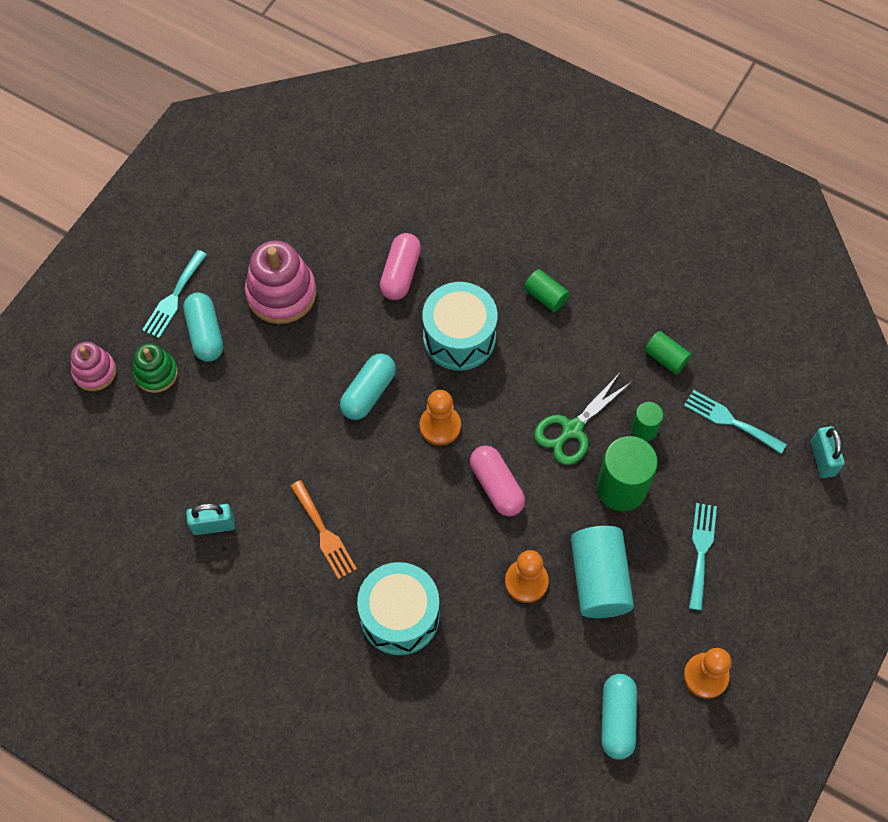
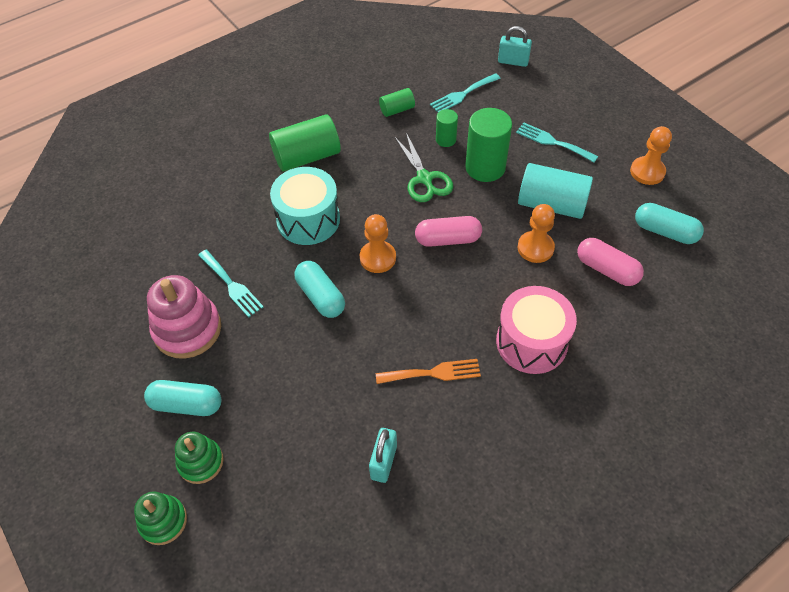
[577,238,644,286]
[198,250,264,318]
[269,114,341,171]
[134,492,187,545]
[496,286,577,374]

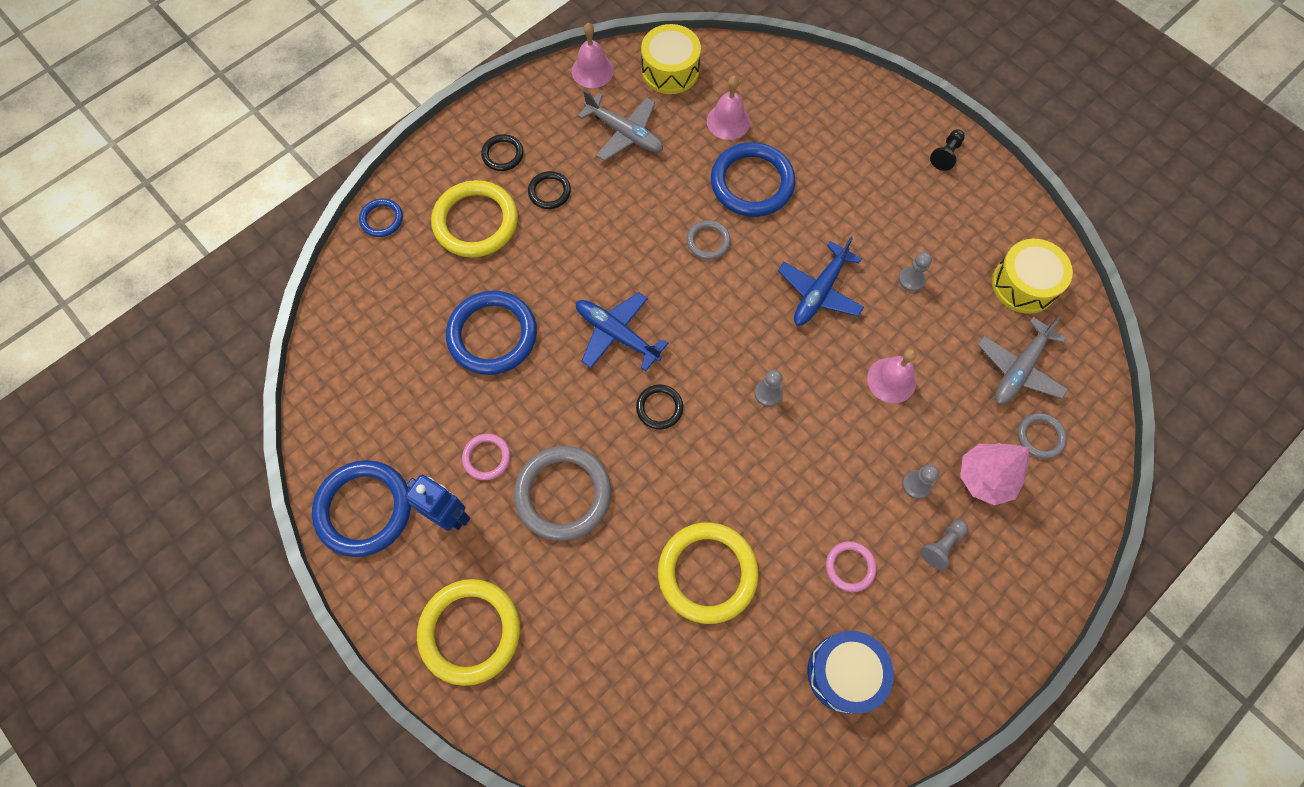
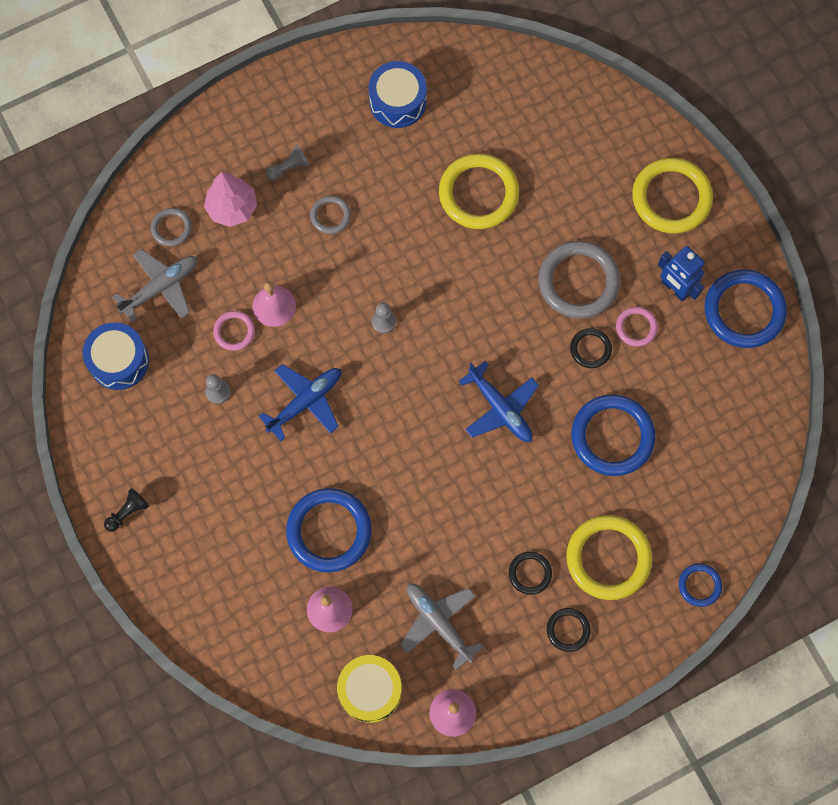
[310,196,351,234]
[83,322,149,390]
[570,328,612,368]
[902,465,939,499] (first image)
[213,311,255,351]

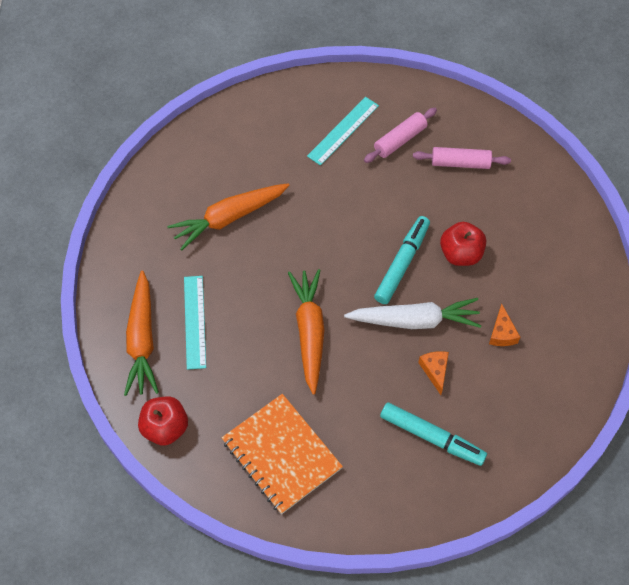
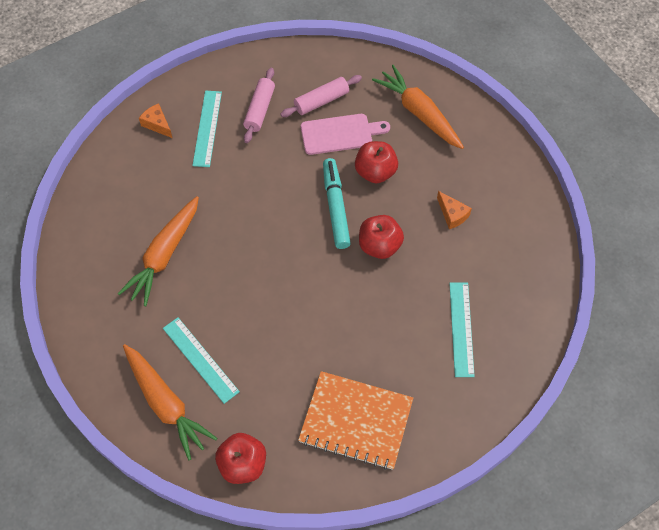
[372,65,464,149]
[359,215,404,259]
[139,103,172,138]
[449,282,475,377]
[301,114,390,155]

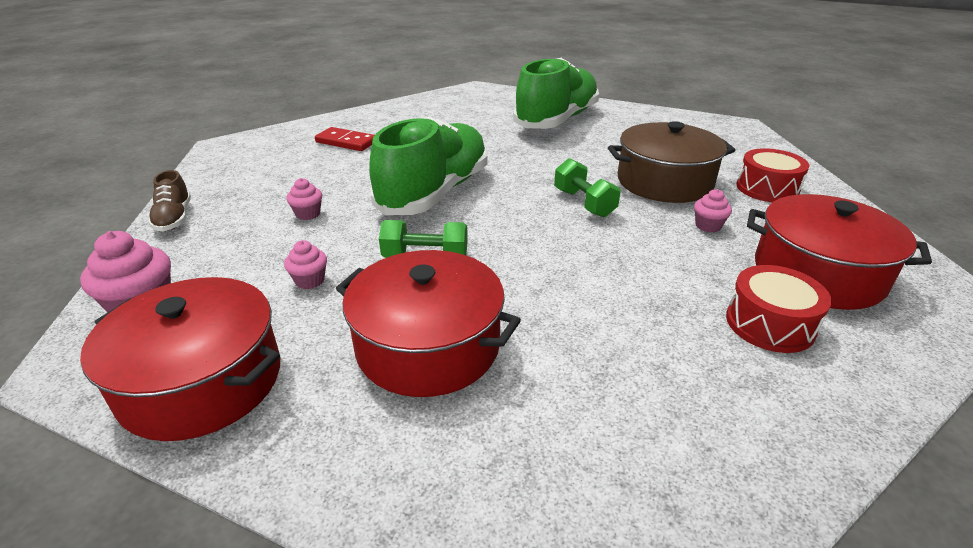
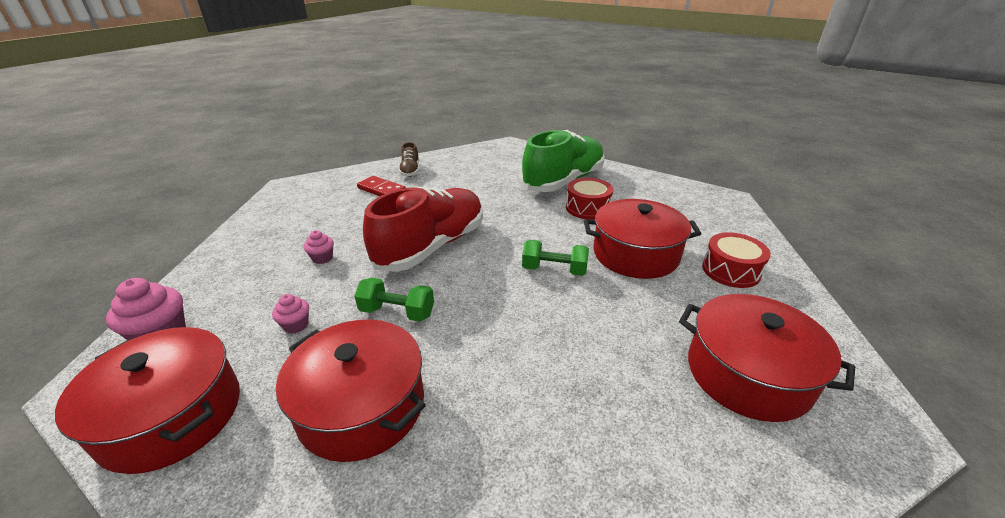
[363,186,483,272]
[584,199,701,279]
[522,240,589,276]
[399,142,419,177]
[694,189,732,232] (first image)
[566,178,613,220]

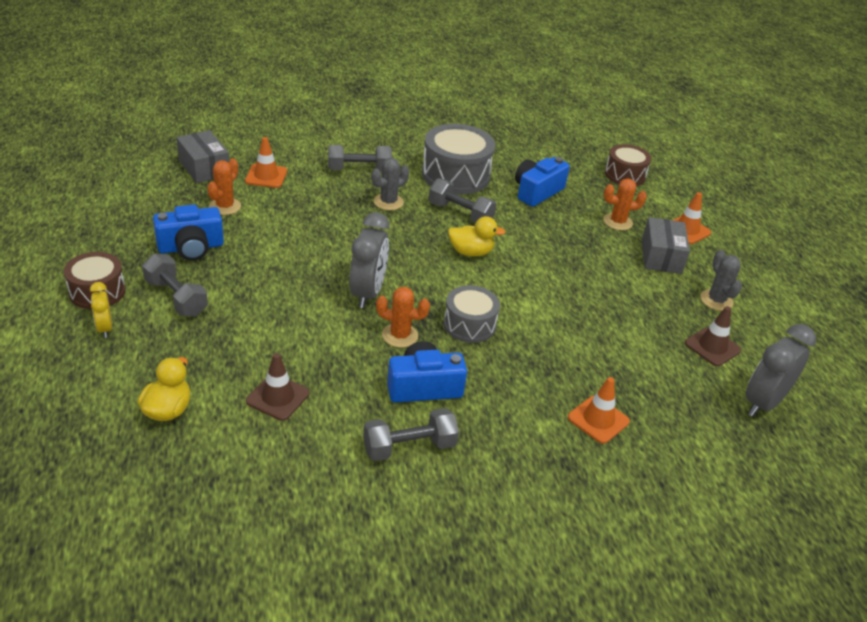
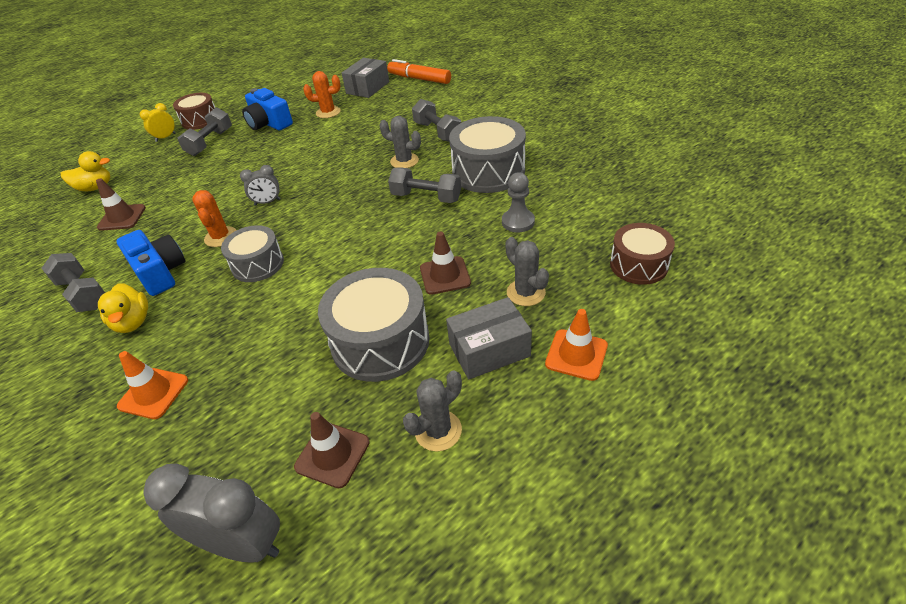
[245,137,287,188] (first image)
[502,172,535,232]
[388,167,461,203]
[505,237,549,306]
[240,165,280,206]
[98,283,148,333]
[387,59,451,84]
[420,232,471,295]
[318,268,430,382]

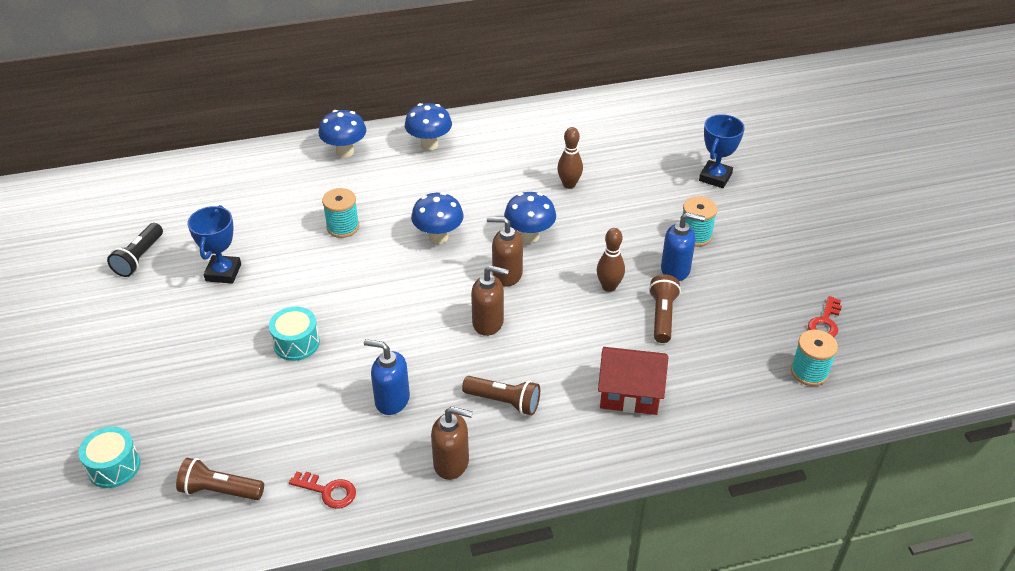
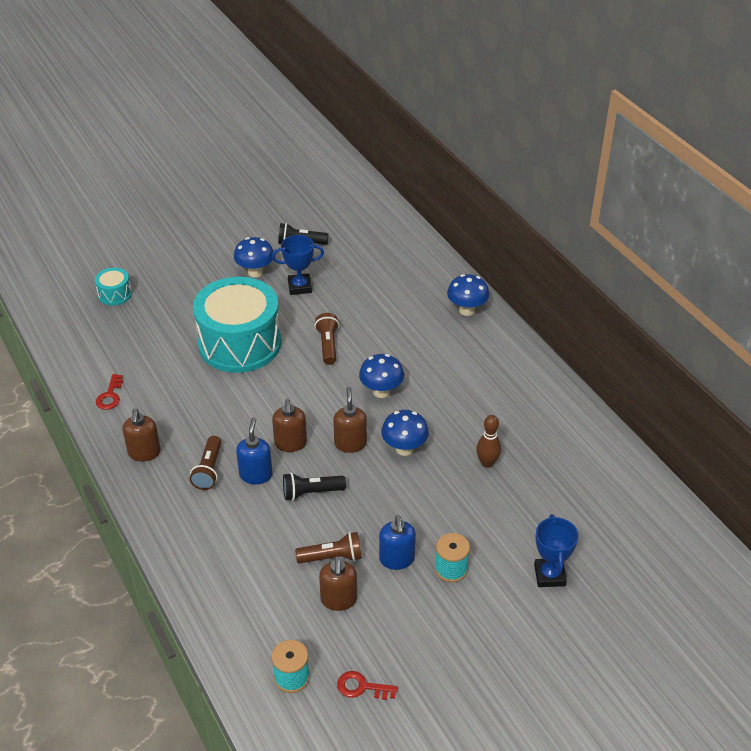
[234,237,273,277]
[534,514,579,587]
[322,188,359,238] (first image)
[597,228,625,292] (first image)
[193,277,281,373]
[236,417,273,484]
[598,347,669,415] (first image)
[315,313,339,365]
[283,473,346,501]
[319,556,357,611]

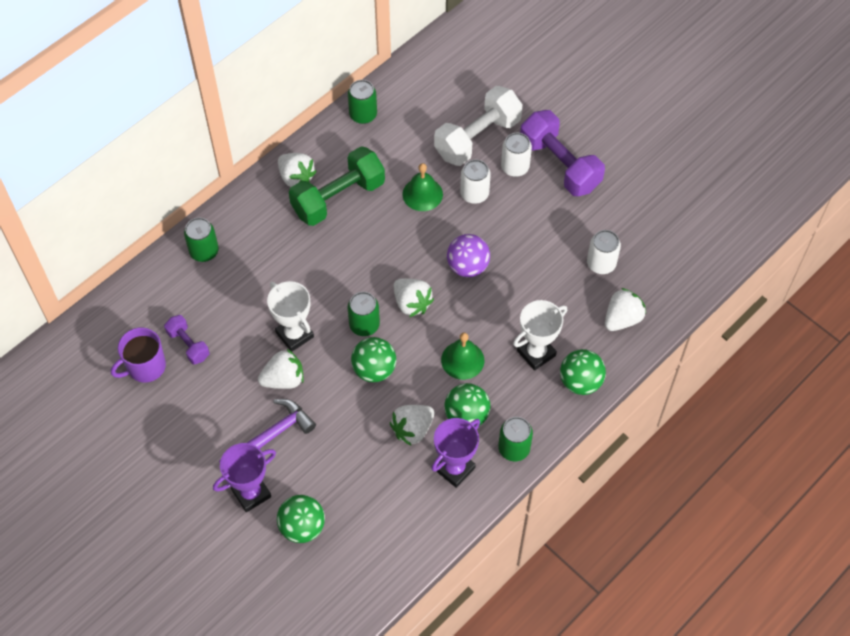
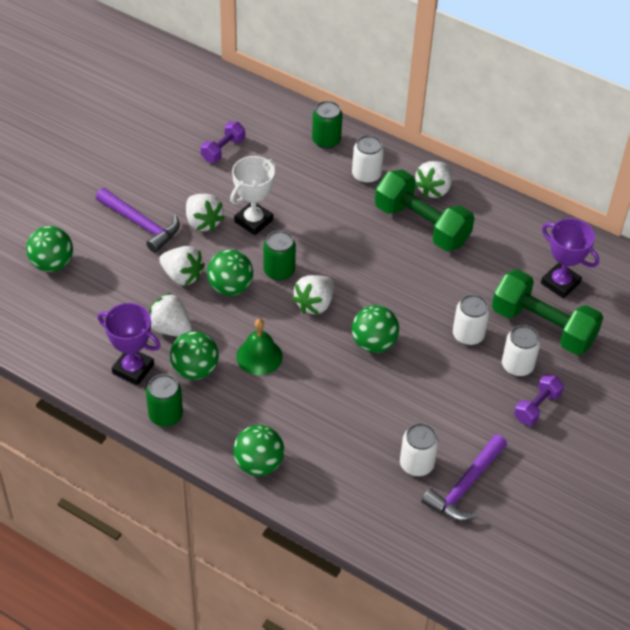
[348,80,377,124] (first image)
[492,270,603,355]
[514,374,564,426]
[403,163,443,211] (first image)
[352,305,399,353]
[159,246,205,286]
[513,300,567,371] (first image)
[111,327,166,383] (first image)
[541,218,599,299]
[352,135,384,184]
[421,434,507,521]

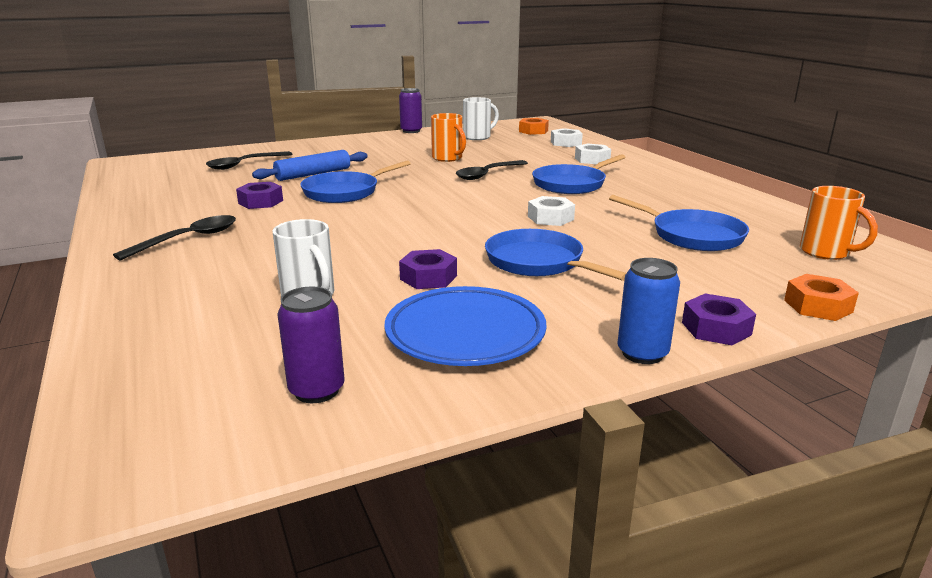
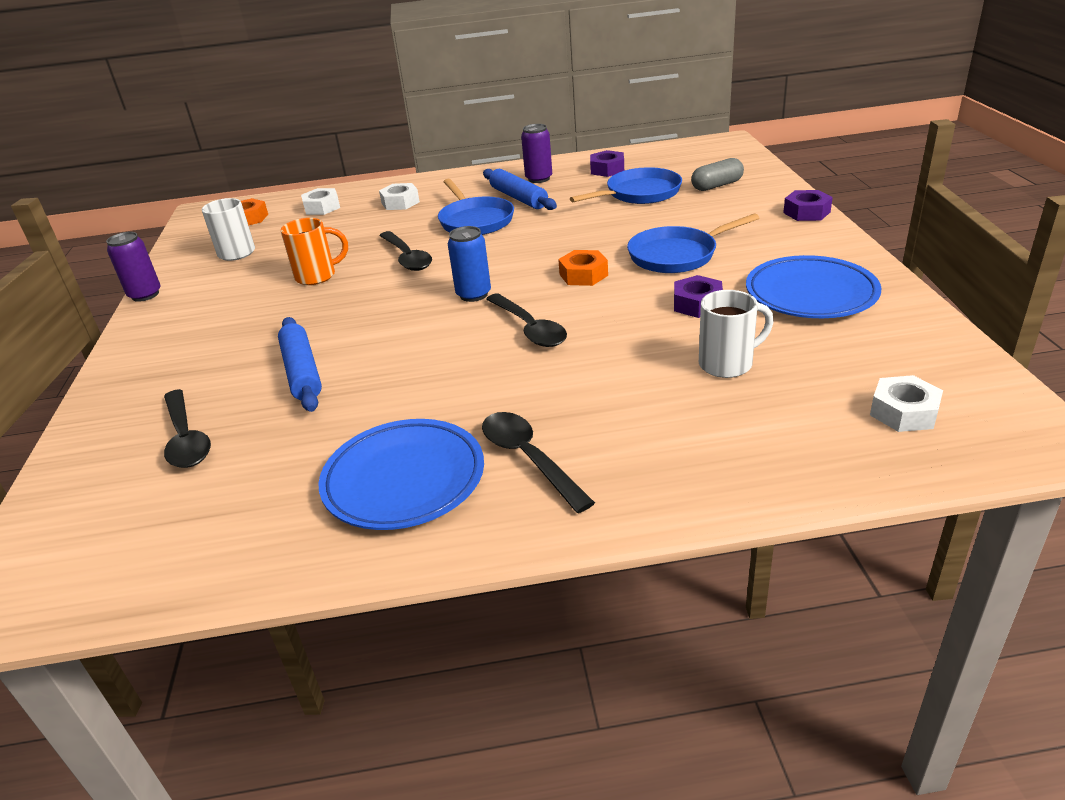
[300,160,411,203] (first image)
[590,150,624,177]
[800,186,878,260] (first image)
[870,375,943,432]
[448,226,491,302]
[558,250,608,286]
[521,124,552,183]
[691,158,744,191]
[483,169,557,210]
[486,293,567,347]
[318,419,484,530]

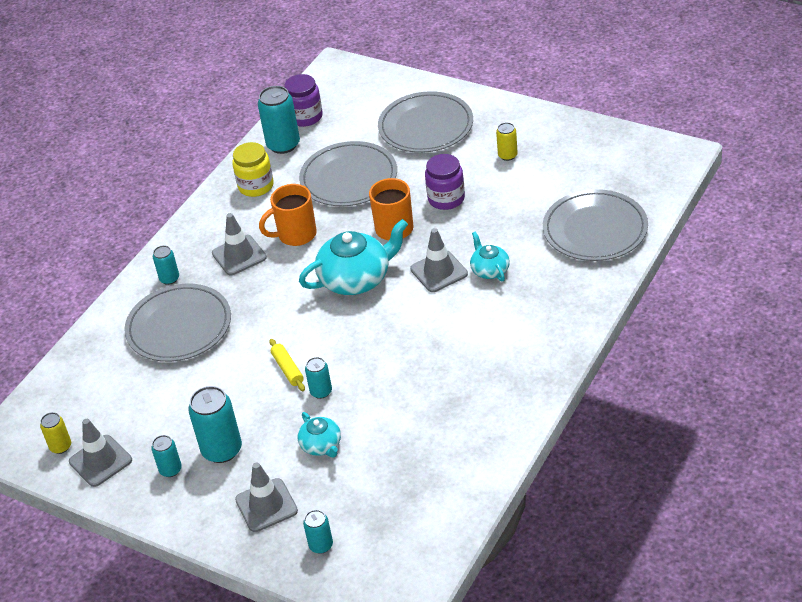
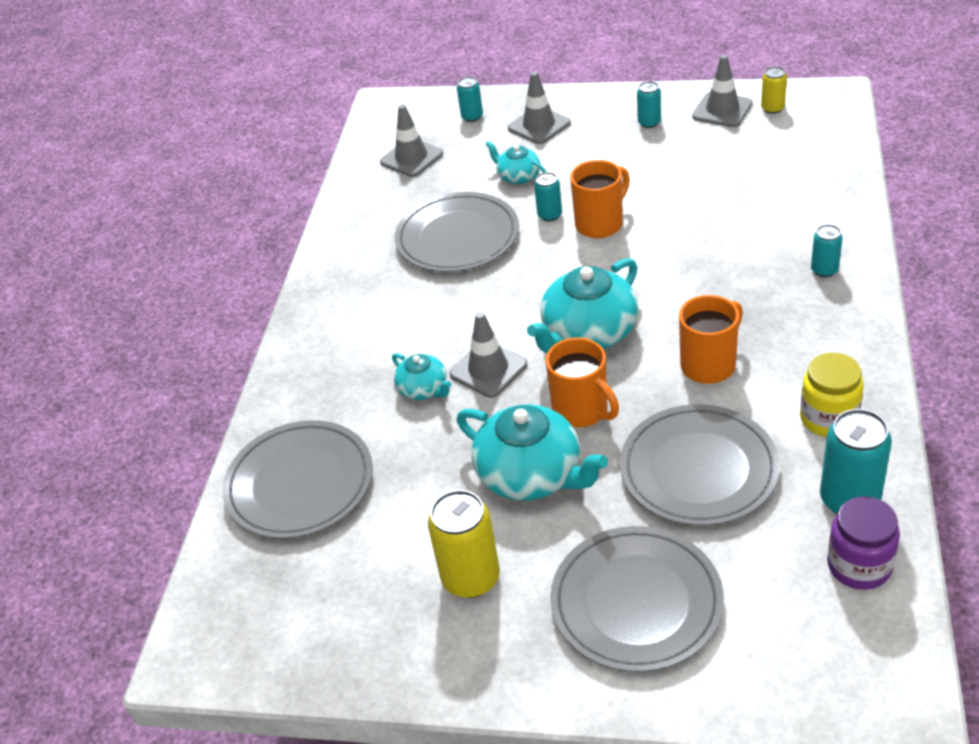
[428,490,500,598]
[457,404,608,500]
[380,104,443,177]
[395,192,519,272]
[570,160,630,238]
[188,386,242,463] (first image)

